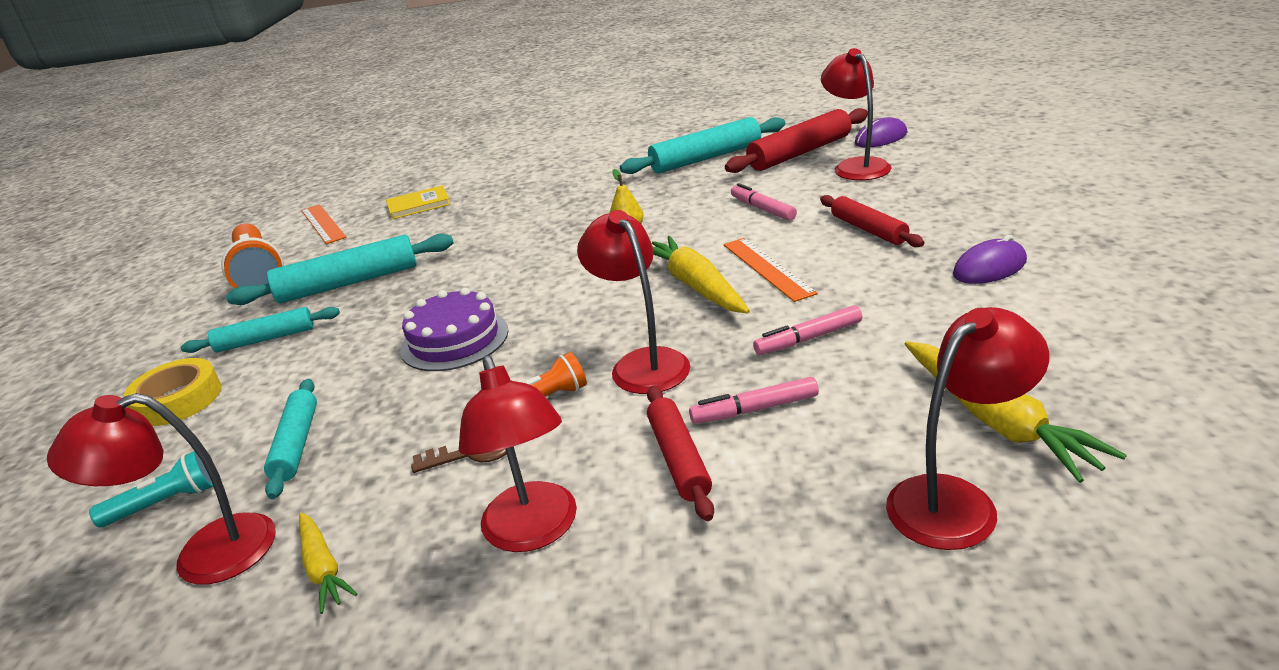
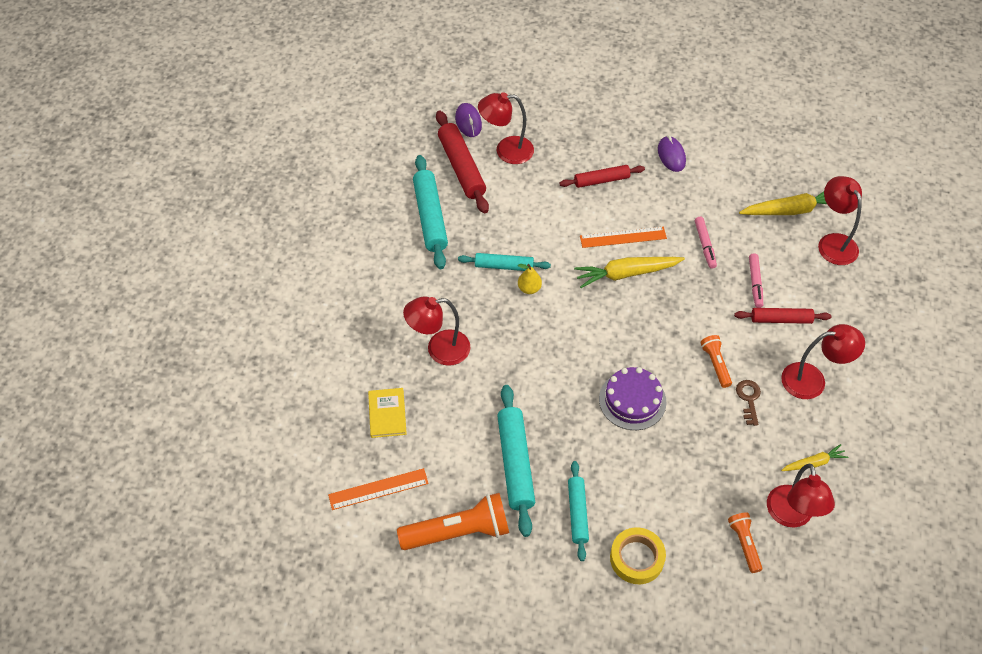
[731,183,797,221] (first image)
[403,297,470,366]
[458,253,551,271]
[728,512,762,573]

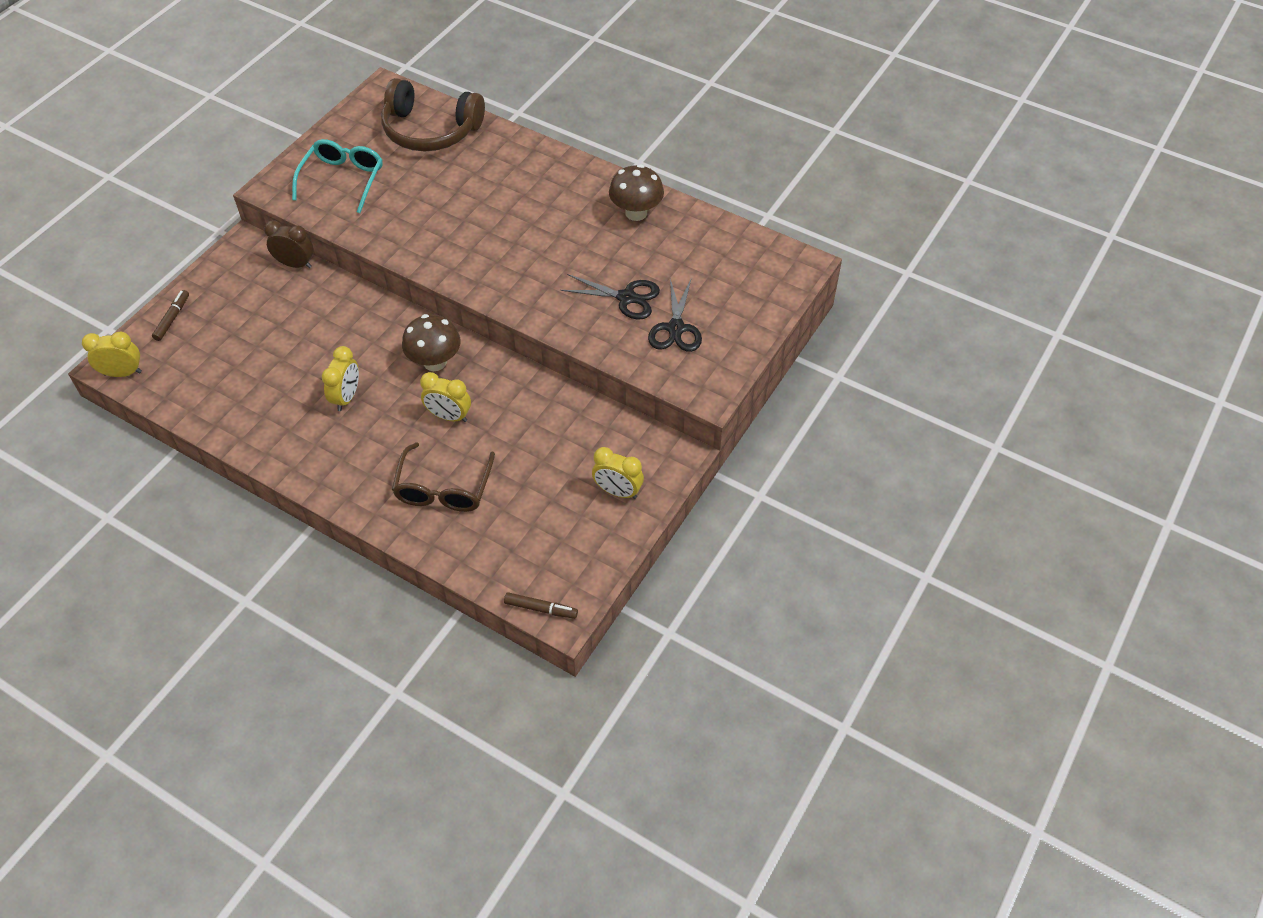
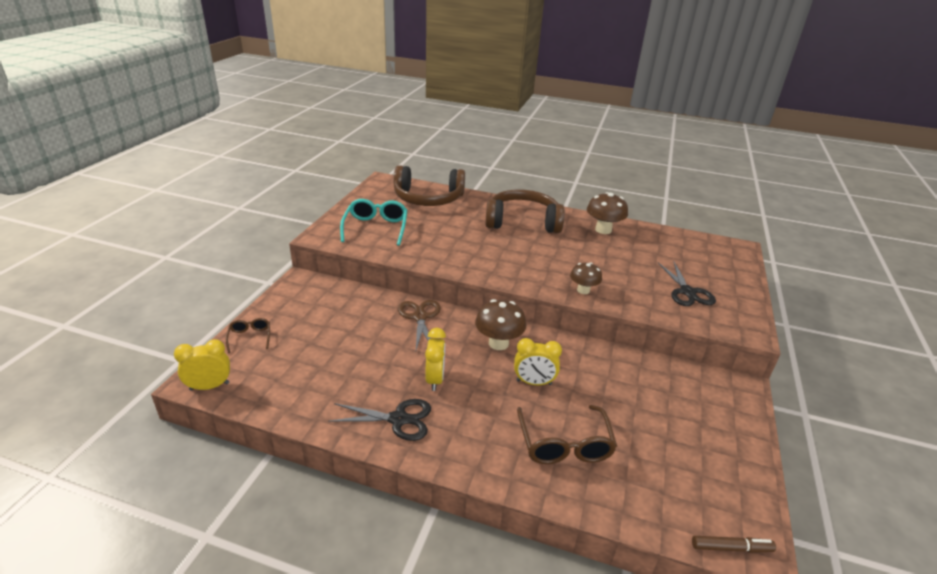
[264,220,313,268] (first image)
[328,399,431,441]
[226,318,270,353]
[592,447,644,499] (first image)
[485,189,565,233]
[570,262,602,294]
[398,300,441,350]

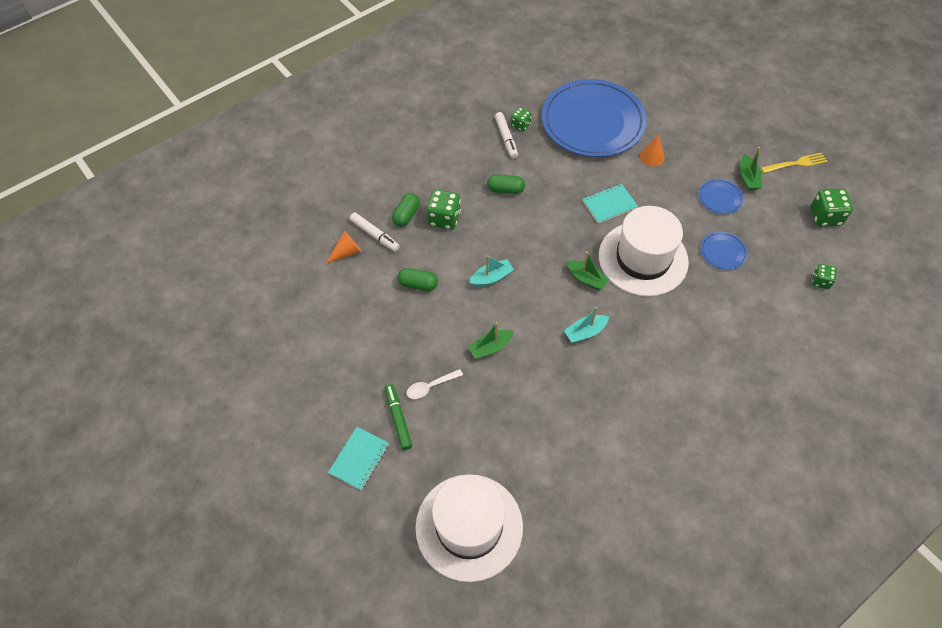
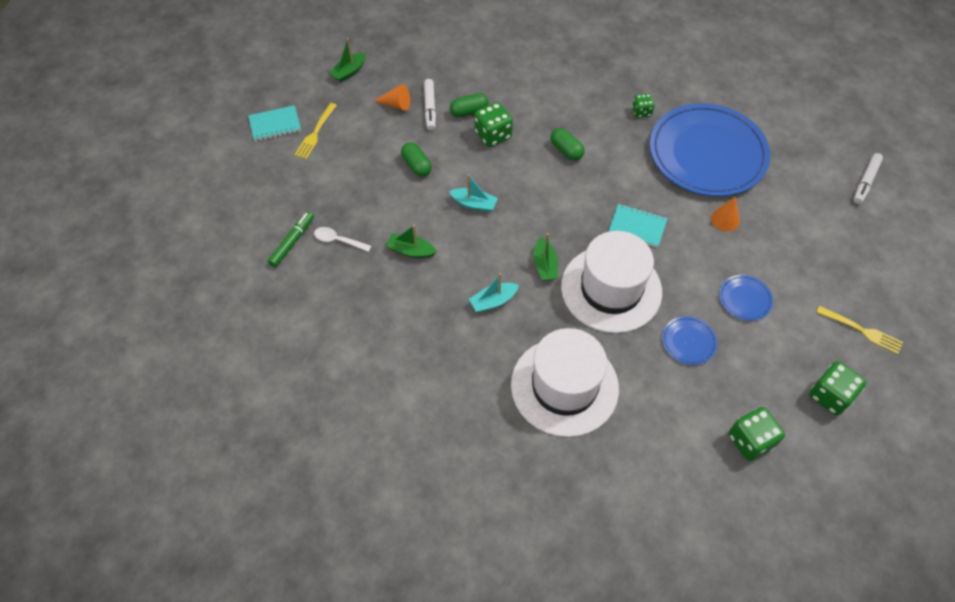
[853,153,883,204]
[329,38,366,82]
[728,407,785,461]
[469,273,519,313]
[248,105,301,141]
[511,328,619,437]
[295,103,337,159]

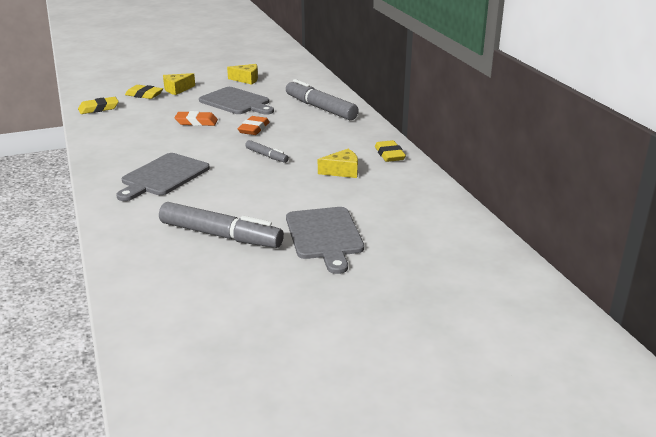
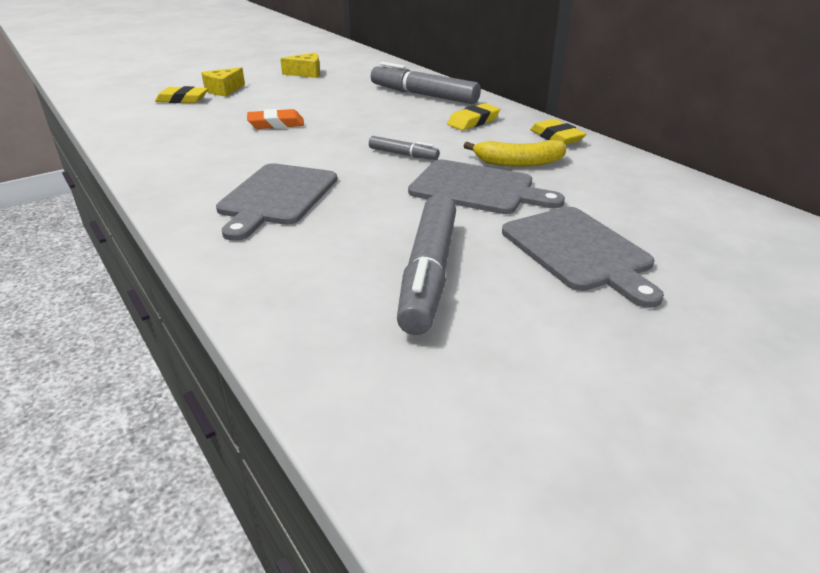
[408,159,565,214]
[447,103,500,130]
[238,116,270,135] (first image)
[464,140,567,167]
[397,194,456,335]

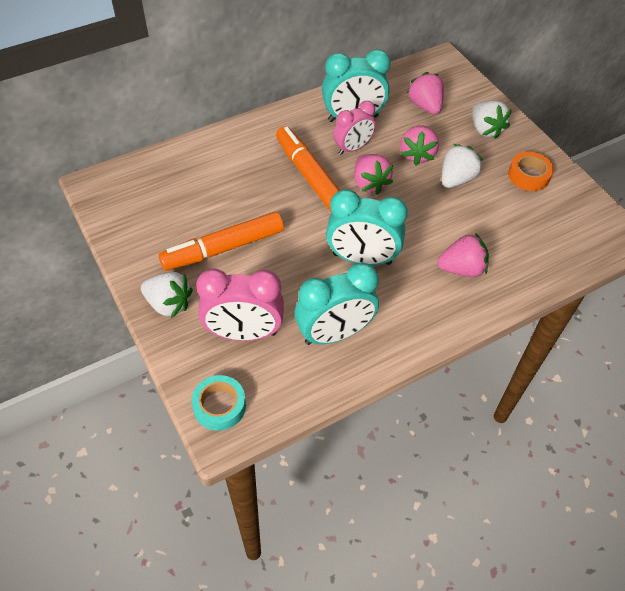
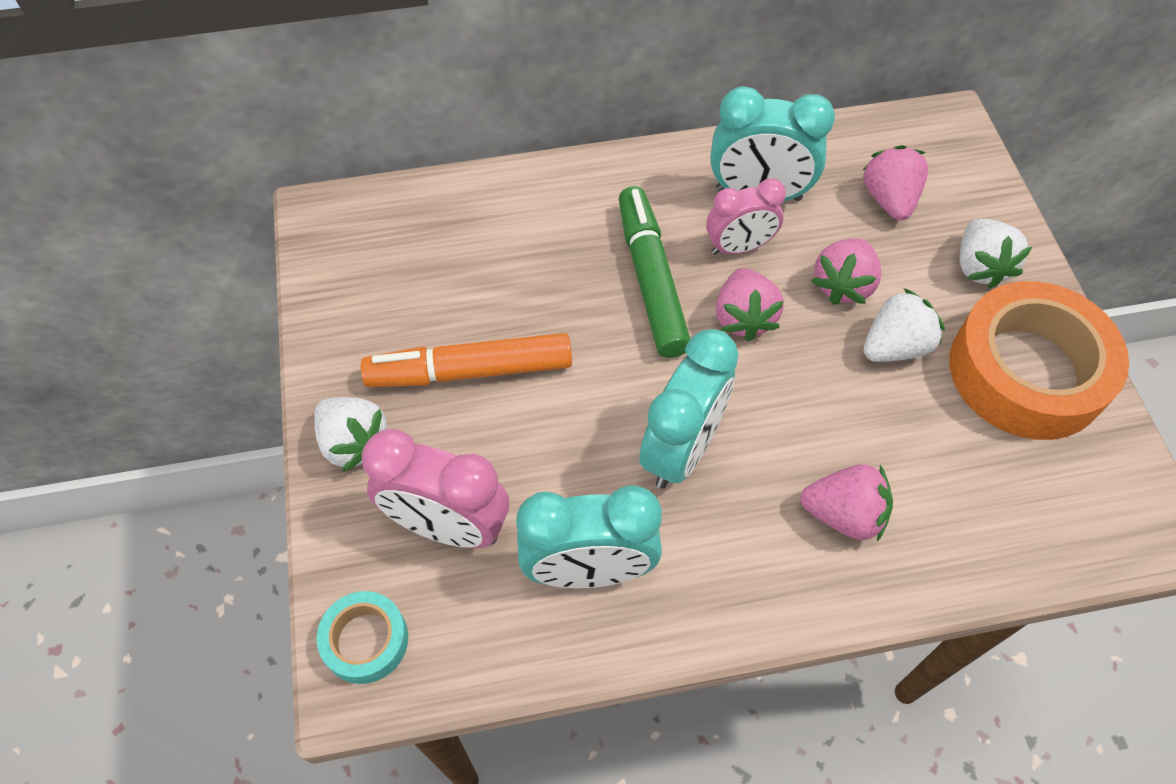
[619,186,690,358]
[950,281,1129,440]
[639,329,738,489]

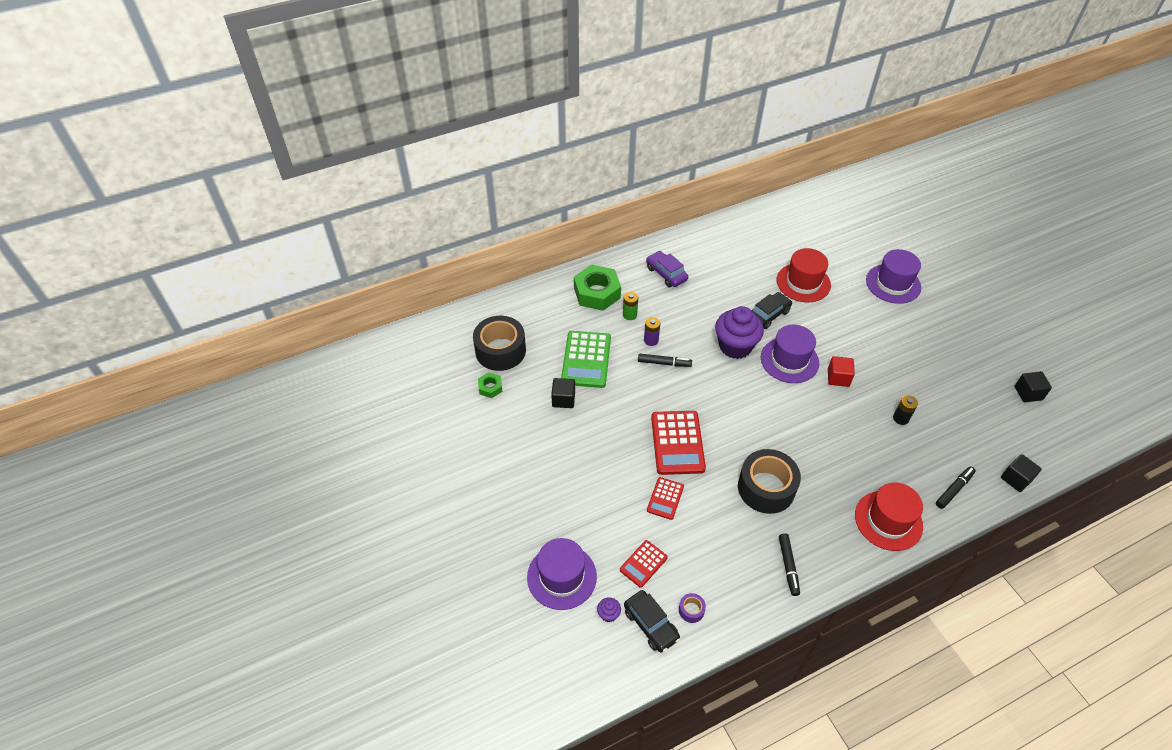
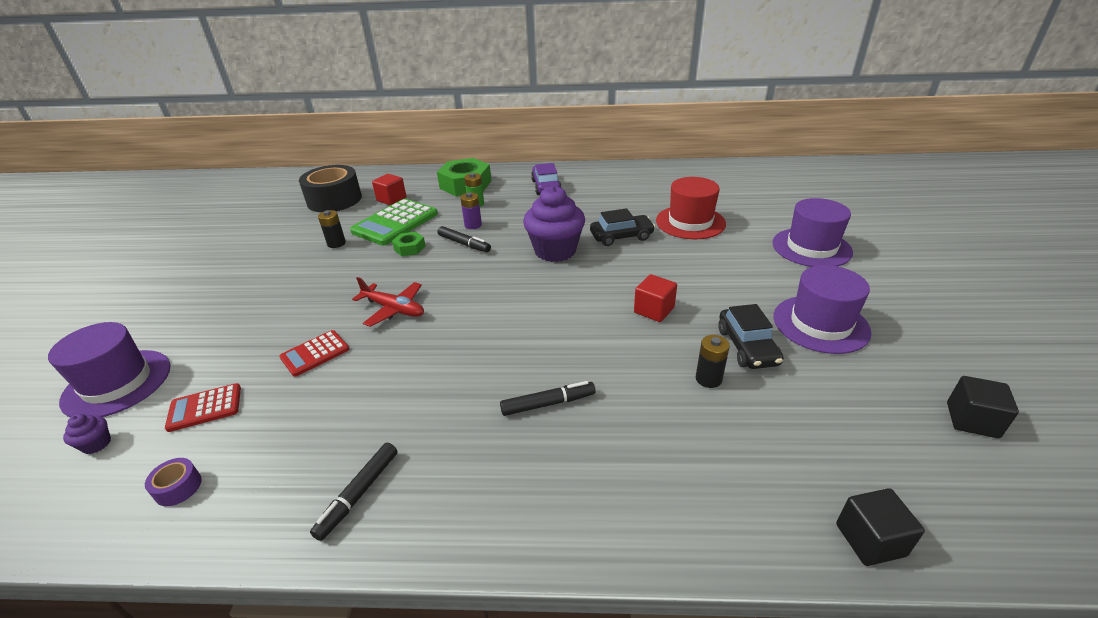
[773,265,871,354]
[392,232,426,256]
[318,210,346,248]
[352,277,424,327]
[738,449,801,514] (first image)
[500,381,595,416]
[855,483,923,551] (first image)
[718,304,784,369]
[372,174,406,205]

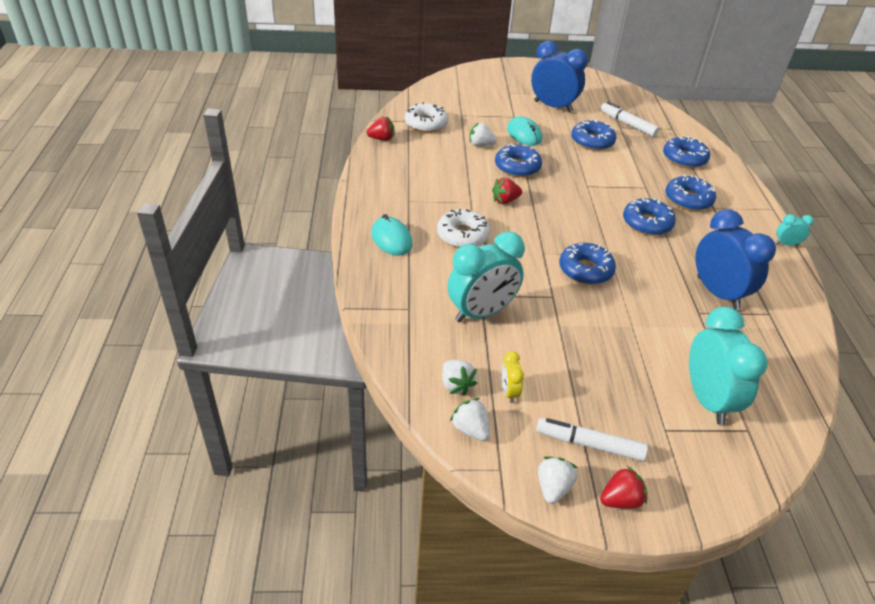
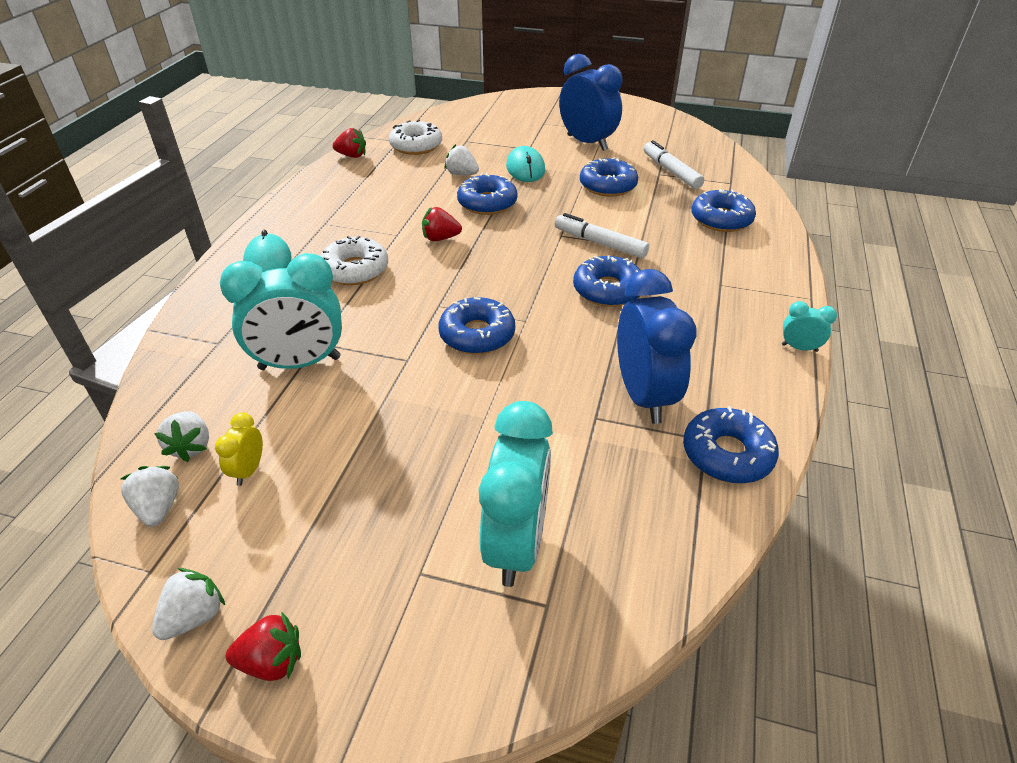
[683,406,779,484]
[555,213,649,259]

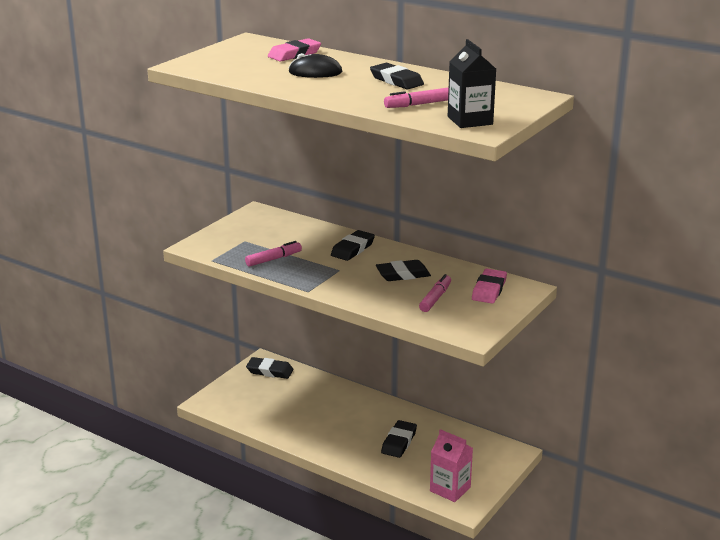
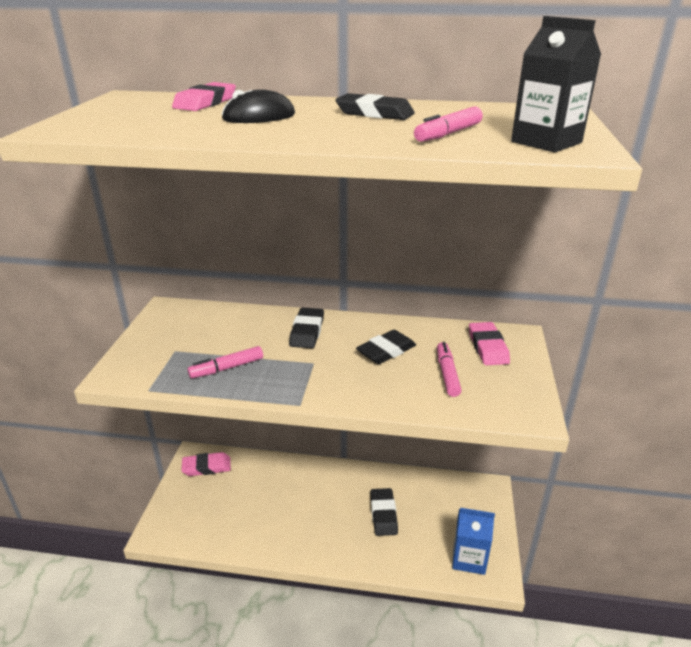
[188,346,263,378]
[181,452,231,476]
[452,508,495,575]

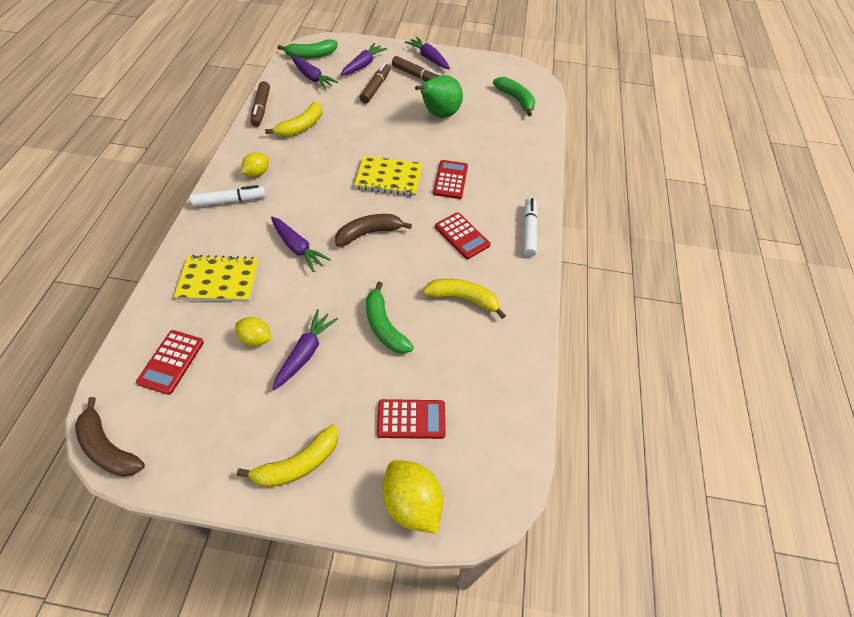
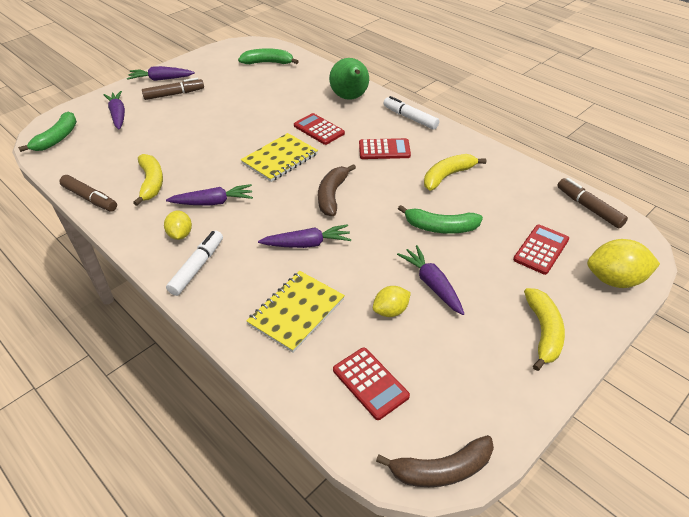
[166,184,253,206]
[558,178,628,228]
[329,58,369,100]

